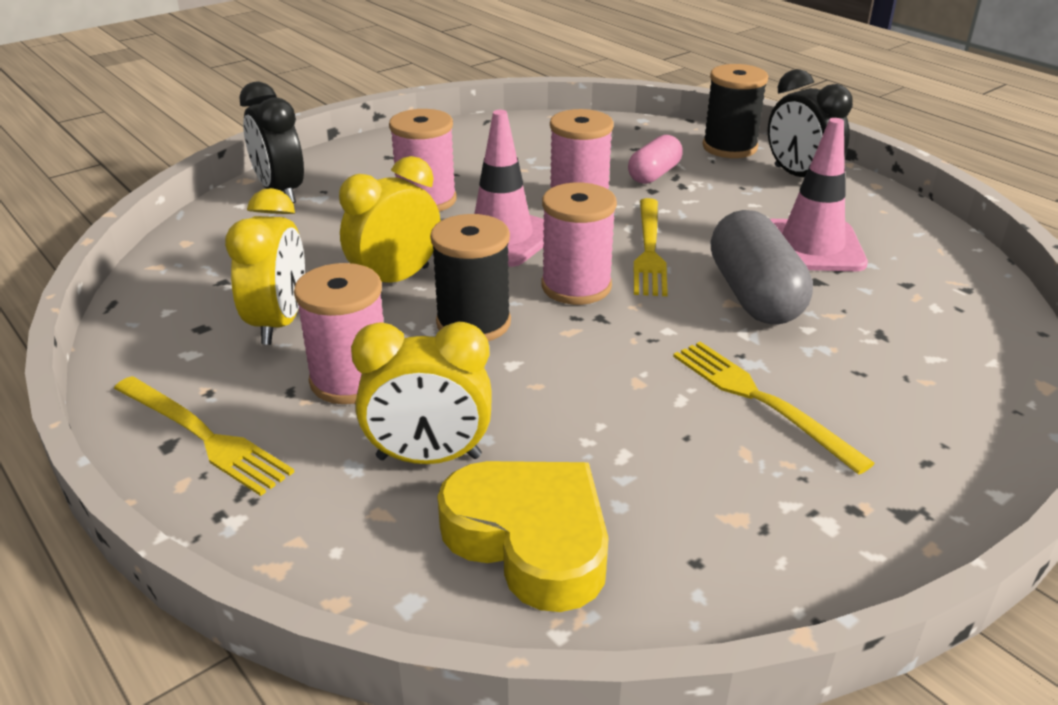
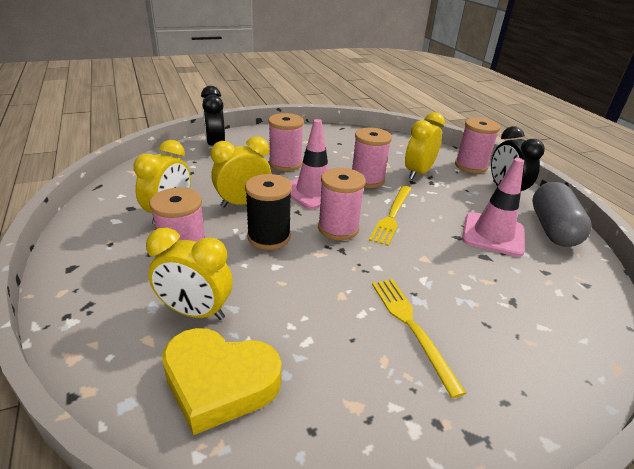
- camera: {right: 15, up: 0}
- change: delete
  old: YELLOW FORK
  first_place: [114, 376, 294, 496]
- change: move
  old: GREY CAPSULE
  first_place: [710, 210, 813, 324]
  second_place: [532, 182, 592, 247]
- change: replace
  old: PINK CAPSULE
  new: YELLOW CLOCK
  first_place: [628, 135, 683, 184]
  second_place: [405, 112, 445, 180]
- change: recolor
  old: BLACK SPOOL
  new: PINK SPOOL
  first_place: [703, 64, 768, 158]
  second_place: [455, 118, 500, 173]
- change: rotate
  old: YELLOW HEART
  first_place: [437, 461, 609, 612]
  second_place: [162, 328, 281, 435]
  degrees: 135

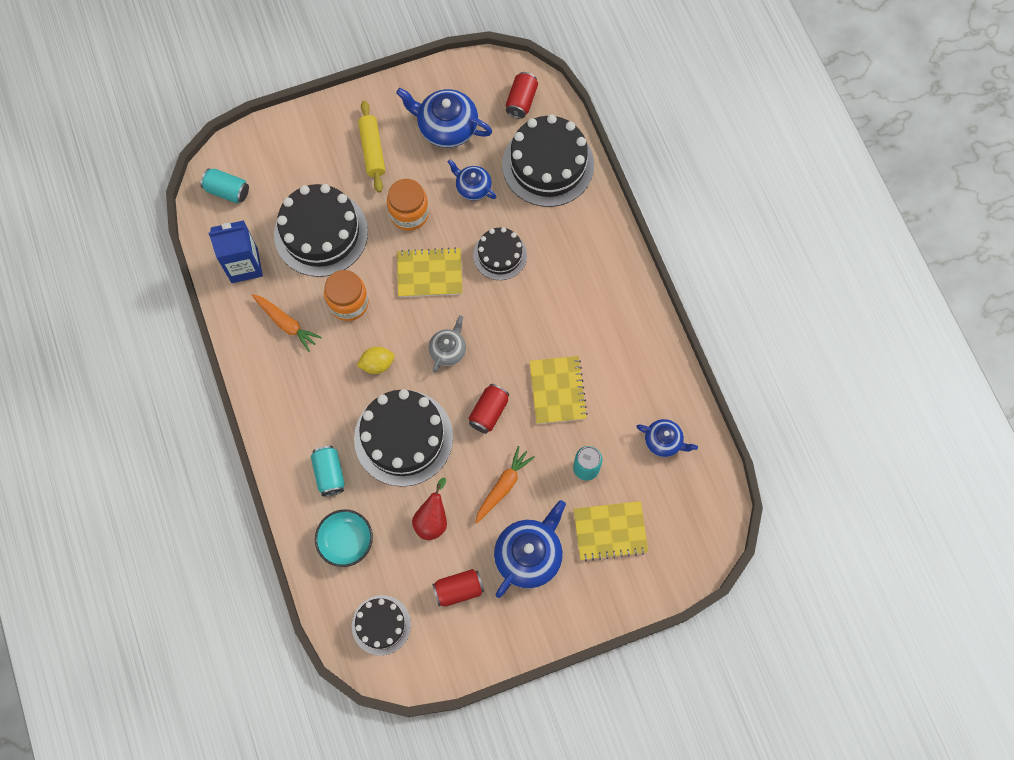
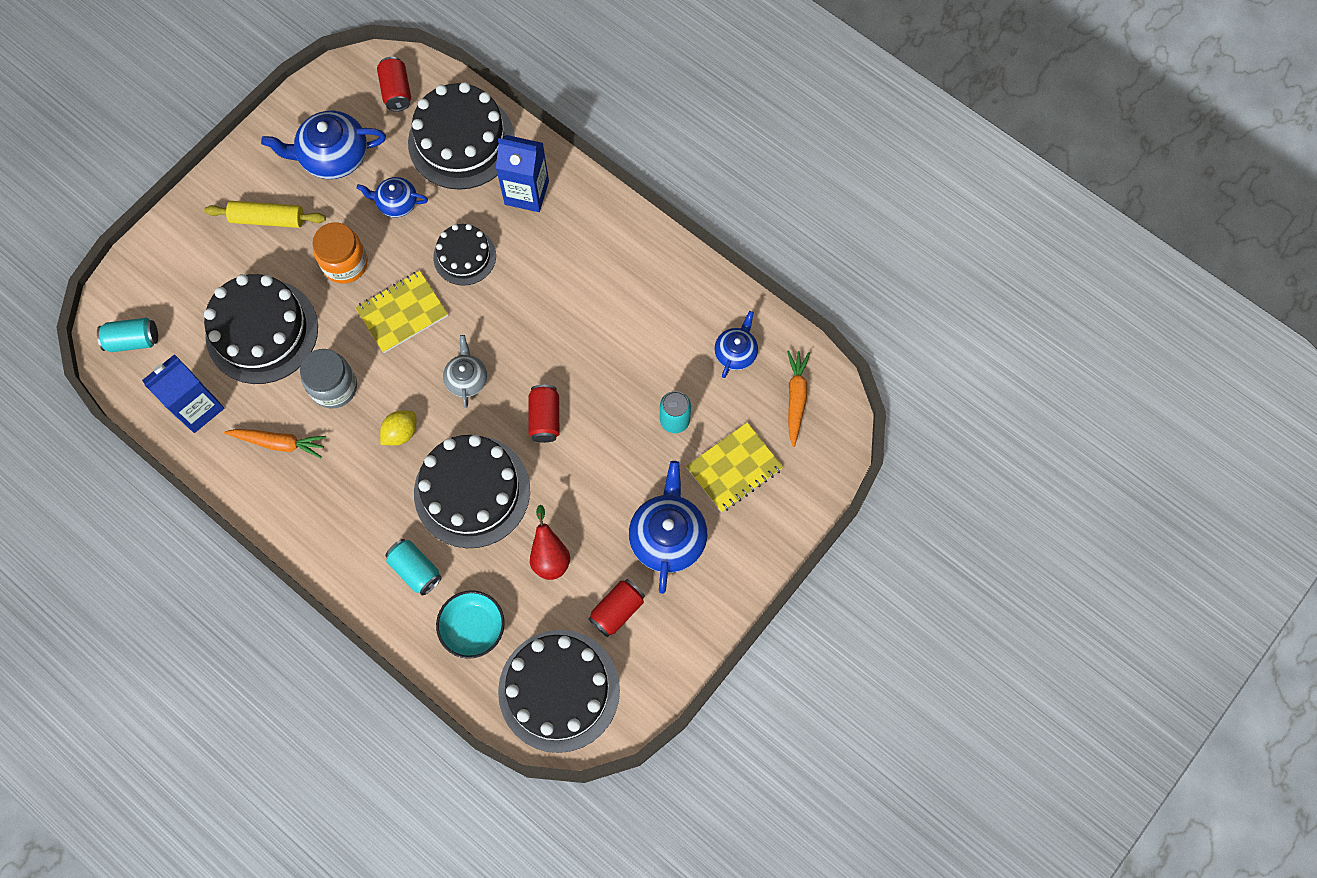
- camera: {right: -30, up: 0}
- change: delete
  old: YELLOW NOTEBOOK
  first_place: [529, 356, 588, 424]
- change: insert
  new: BLUE CARTON
  second_place: [496, 135, 549, 212]
- change: move
  old: ORANGE CARROT
  first_place: [475, 446, 535, 524]
  second_place: [787, 350, 810, 447]
- change: recolor
  old: ORANGE JAR
  new: GREY JAR
  first_place: [324, 270, 369, 321]
  second_place: [300, 349, 357, 408]
- change: rotate
  old: YELLOW ROLLING PIN
  first_place: [358, 101, 385, 193]
  second_place: [204, 201, 326, 228]
  degrees: -45
- change: rotate
  old: BLUE TEAPOT
  first_place: [636, 419, 698, 457]
  second_place: [714, 311, 758, 378]
  degrees: -60
- change: resize
  old: BLACK CAKE
  first_place: [352, 595, 411, 656]
  second_place: [498, 630, 620, 753]
  factor: 1.75

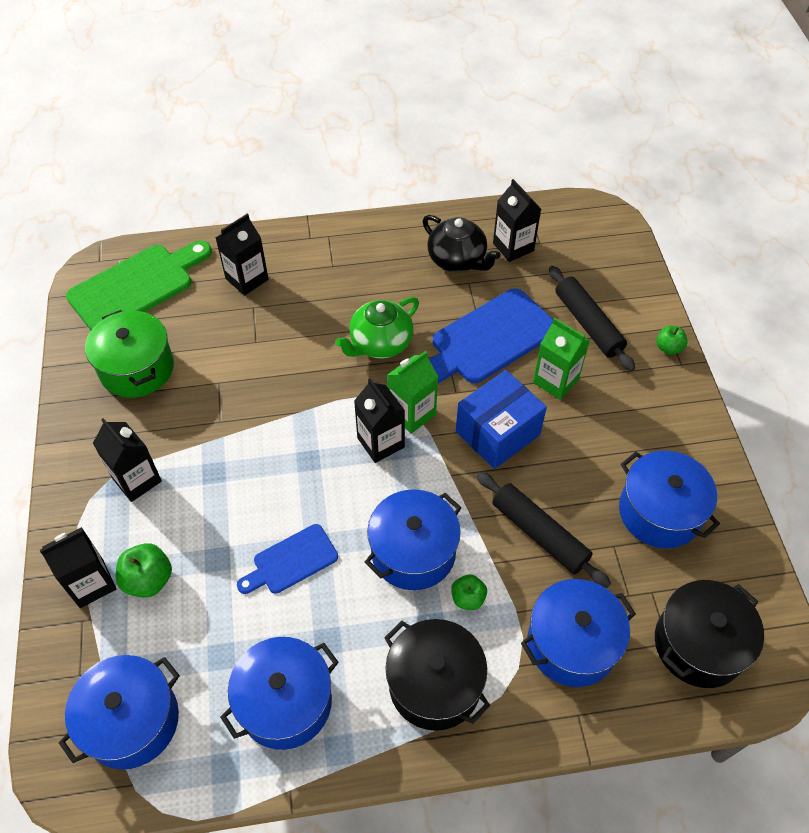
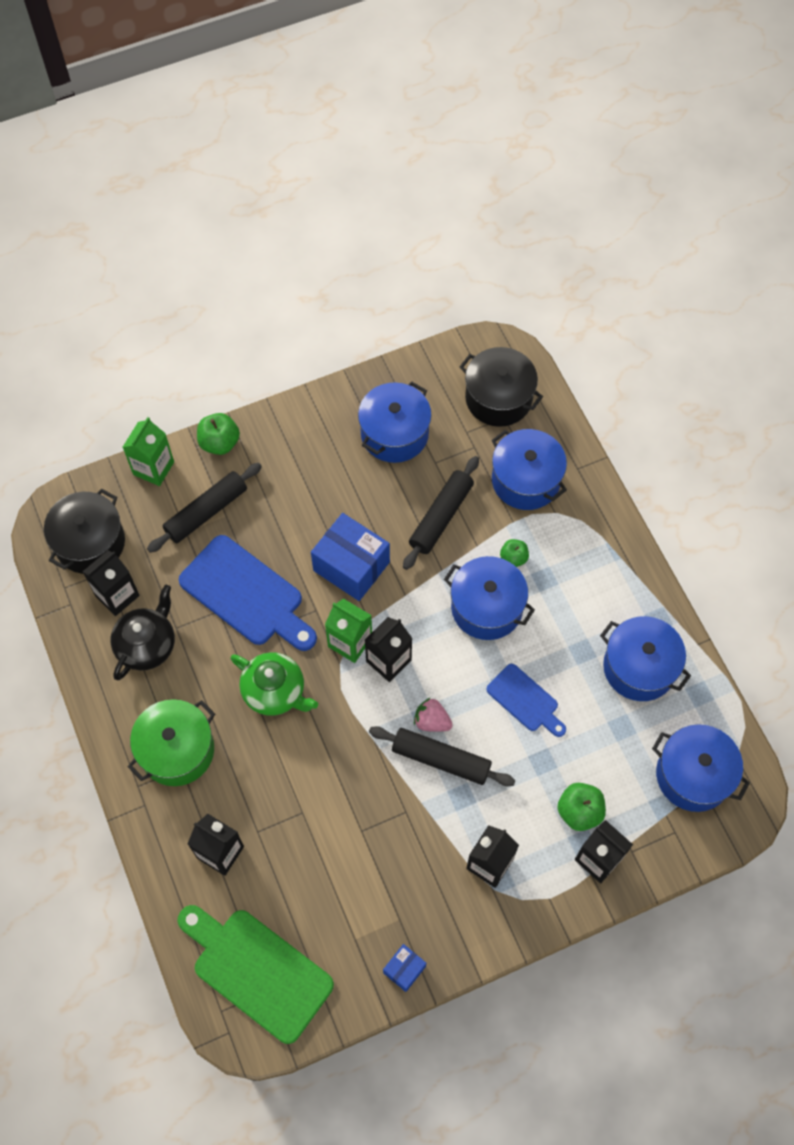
- camera: {right: -105, up: 10}
- change: insert
  new: BLACK ROLLING PIN
  second_place: [369, 726, 515, 786]
- change: insert
  new: BLUE BOX
  second_place: [383, 944, 426, 992]
- change: insert
  new: PINK STRAWBERRY
  second_place: [414, 697, 453, 732]
- change: move
  old: GREEN POT
  first_place: [85, 310, 174, 398]
  second_place: [128, 699, 215, 786]
- change: move
  old: BLACK POT
  first_place: [384, 619, 490, 731]
  second_place: [44, 489, 125, 574]
- change: move
  old: GREEN CARTON
  first_place: [533, 317, 590, 400]
  second_place: [123, 417, 174, 486]
- change: resize
  old: GREEN APPLE
  first_place: [656, 326, 688, 355]
  second_place: [197, 413, 240, 455]
  factor: 1.53

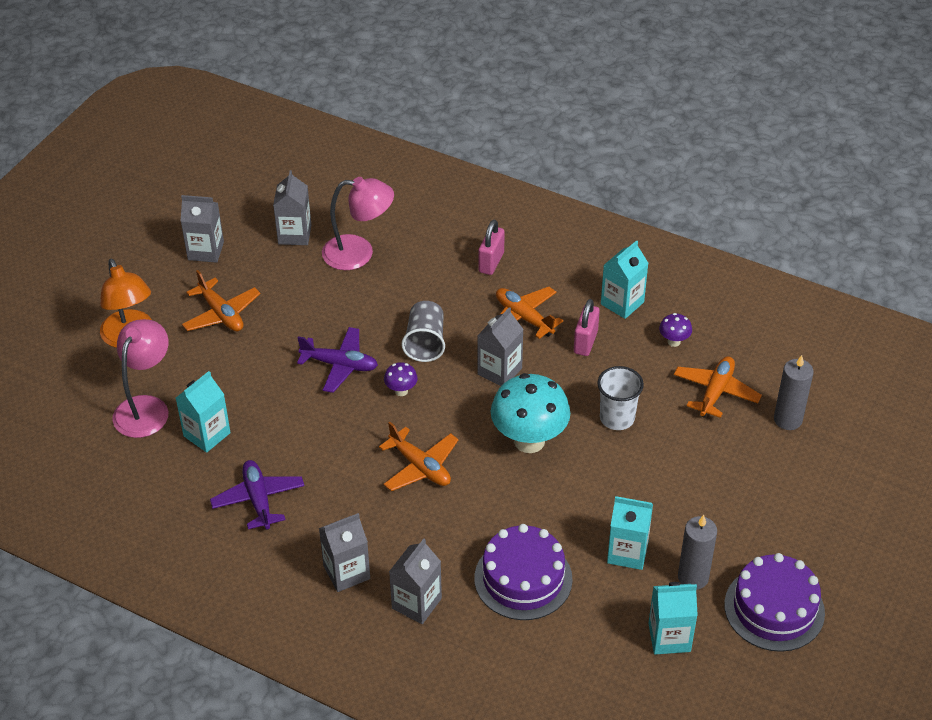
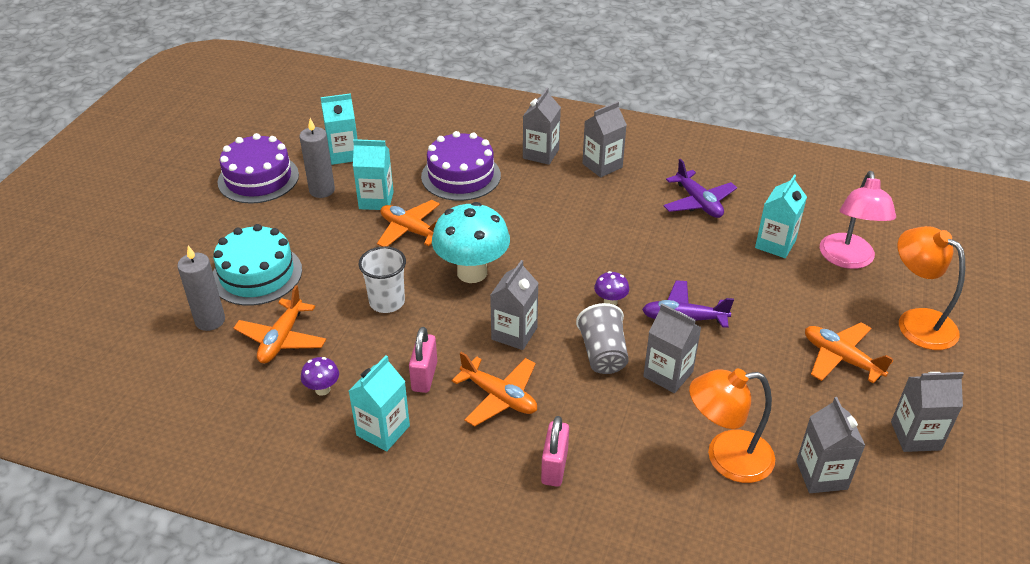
- camera: {right: 170, up: -5}
- change: insert
  new: TURQUOISE CAKE
  second_place: [213, 224, 302, 306]
- change: insert
  new: GREY CARTON
  second_place: [643, 303, 701, 393]
- change: move
  old: ORANGE PLANE
  first_place: [379, 422, 459, 491]
  second_place: [377, 200, 440, 247]
- change: recolor
  old: PINK LAMP
  new: ORANGE LAMP
  first_place: [322, 177, 394, 270]
  second_place: [689, 369, 775, 483]

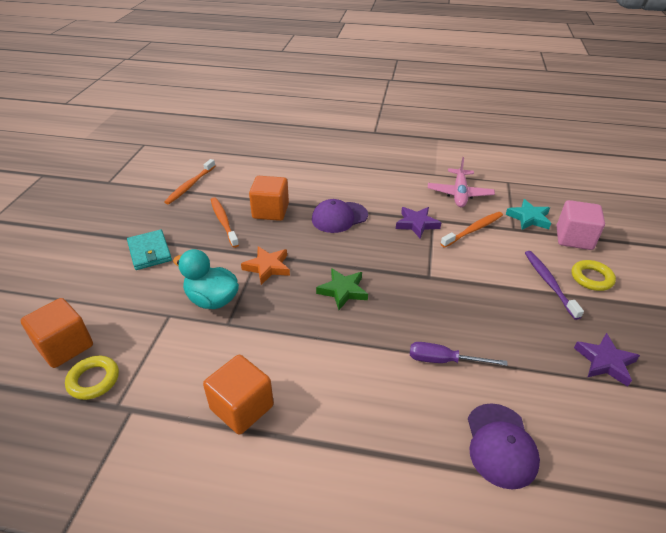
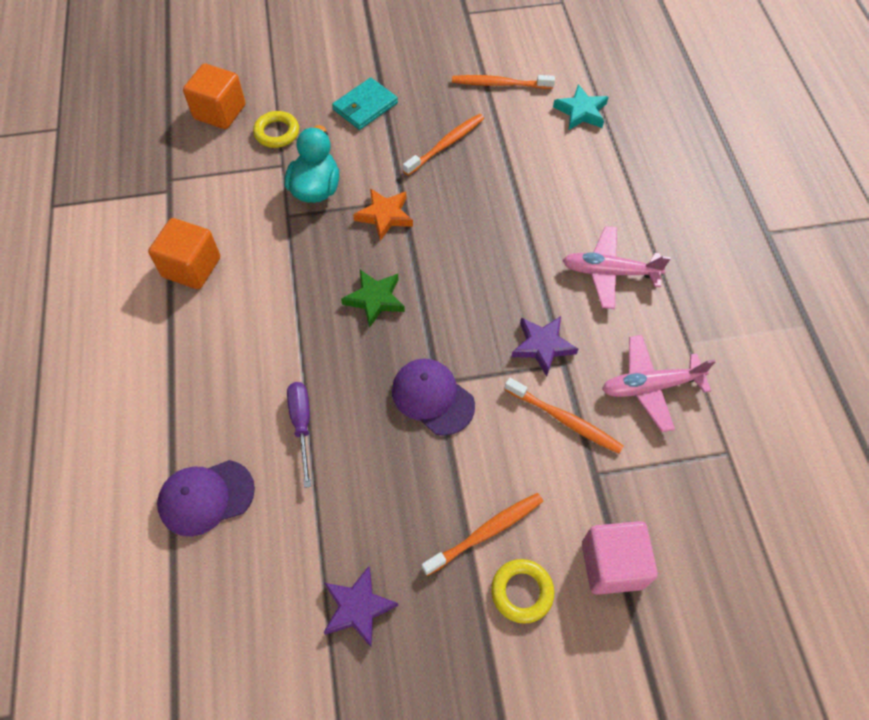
- camera: {right: 70, up: 20}
- change: delete
  old: ORANGE CUBE
  first_place: [249, 176, 289, 221]
- change: insert
  new: PINK PLANE
  second_place: [562, 226, 670, 309]
- change: move
  old: YELLOW RING
  first_place: [65, 356, 119, 400]
  second_place: [253, 111, 299, 148]
- change: move
  old: PURPLE CAP
  first_place: [312, 199, 368, 233]
  second_place: [392, 358, 475, 436]
- change: move
  old: TURQUOISE STAR
  first_place: [506, 199, 551, 230]
  second_place: [553, 84, 608, 130]
- change: recolor
  old: PURPLE TOOTHBRUSH
  new: ORANGE TOOTHBRUSH
  first_place: [525, 251, 584, 320]
  second_place: [422, 493, 543, 576]

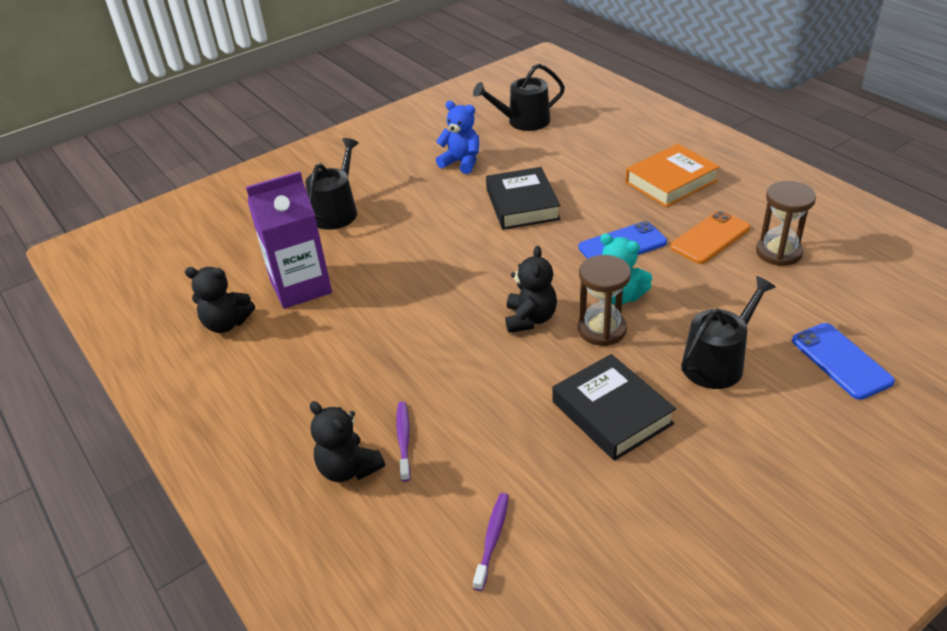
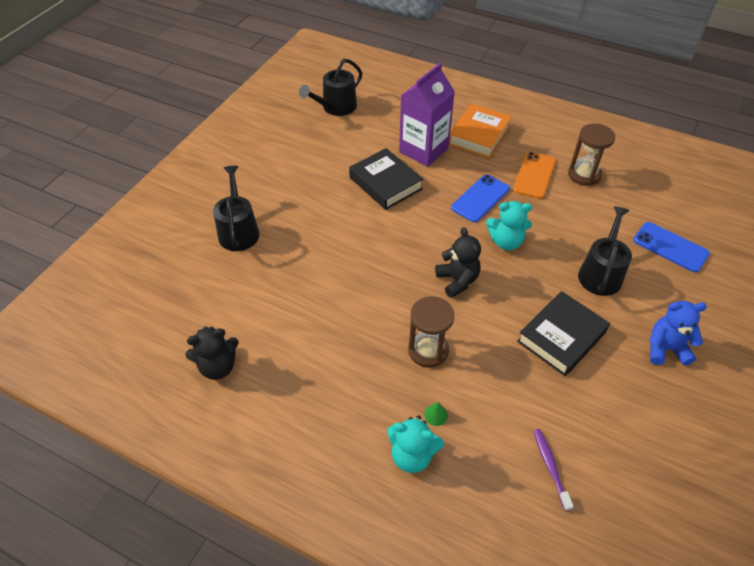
- camera: {right: -30, up: 10}
- change: move
  old: PURPLE CARTON
  first_place: [246, 171, 332, 309]
  second_place: [399, 63, 455, 167]
- change: move
  old: BLUE TEDDY BEAR
  first_place: [436, 101, 479, 174]
  second_place: [649, 301, 707, 366]
- change: move
  old: BROWN HOURGLASS
  first_place: [578, 255, 631, 346]
  second_place: [408, 296, 454, 368]
- change: replace
  old: PURPLE TOOTHBRUSH
  new: GREEN CONE
  first_place: [396, 401, 411, 482]
  second_place: [424, 402, 448, 426]
- change: recolor
  old: BLACK TEDDY BEAR
  new: TURQUOISE TEDDY BEAR
  first_place: [310, 401, 385, 482]
  second_place: [387, 415, 444, 473]
- change: rotate
  old: BLACK BOOK
  first_place: [553, 354, 676, 461]
  second_place: [517, 291, 610, 376]
  degrees: -75

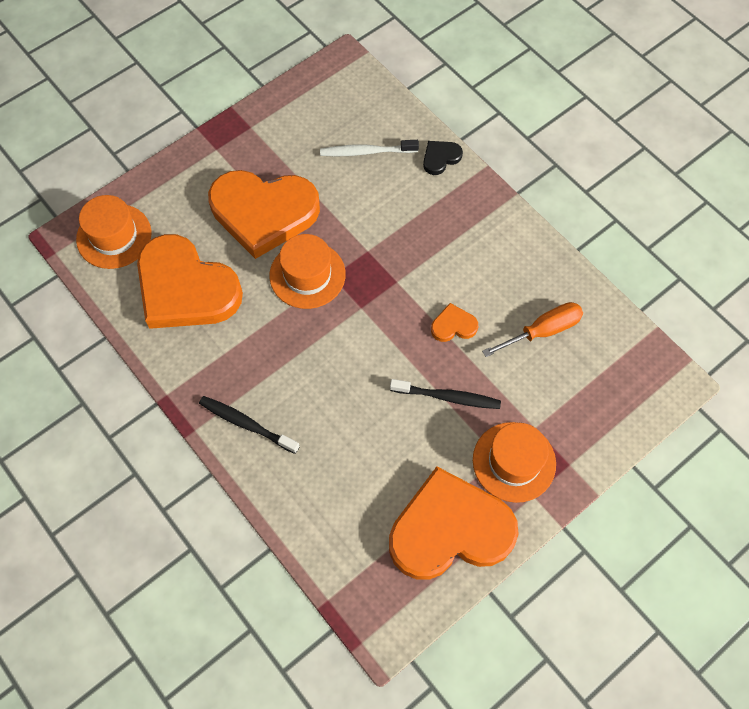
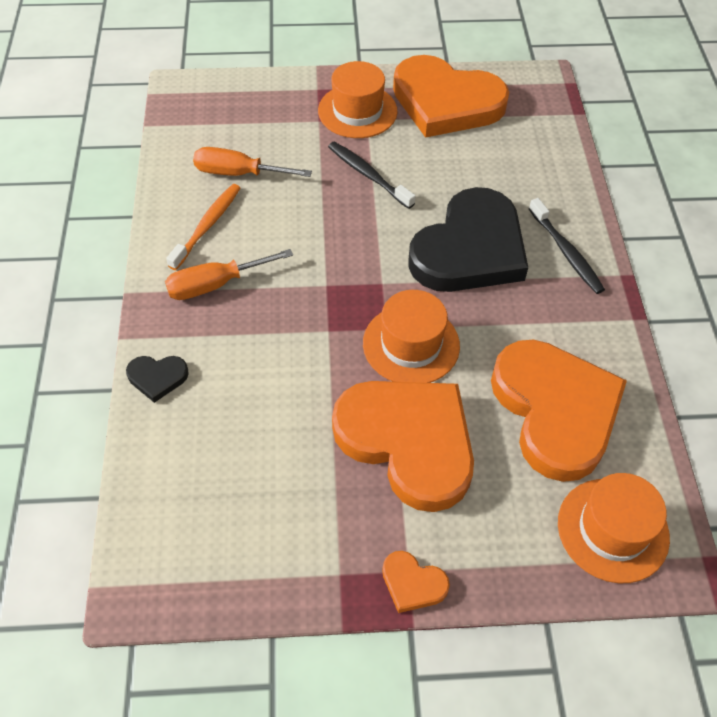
- camera: {right: -145, up: -10}
- change: delete
  old: WHITE TOOTHBRUSH
  first_place: [320, 140, 419, 156]
- change: insert
  new: ORANGE SCREWDRIVER
  second_place: [165, 249, 293, 300]
- change: insert
  new: ORANGE TOOTHBRUSH
  second_place: [166, 184, 240, 270]
- change: insert
  new: BLACK HEART
  second_place: [408, 187, 528, 292]
- change: move
  old: ORANGE HEART
  first_place: [431, 303, 478, 342]
  second_place: [382, 551, 450, 613]

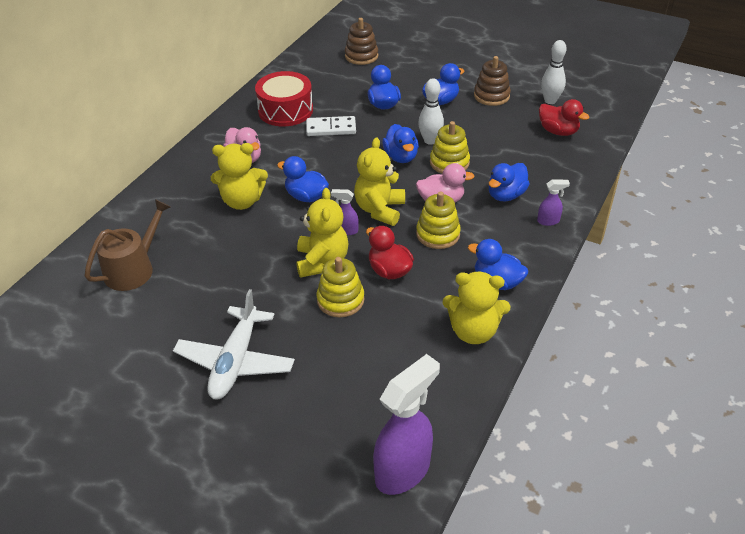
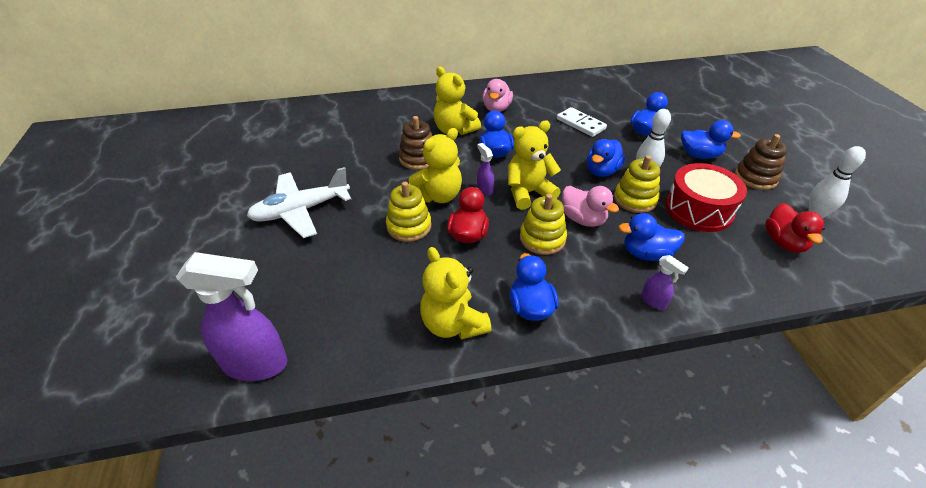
- camera: {right: 50, up: 0}
- change: delete
  old: BROWN WATERING CAN
  first_place: [85, 199, 171, 291]
- change: move
  old: RED DRUM
  first_place: [255, 71, 313, 126]
  second_place: [665, 163, 747, 232]
- change: move
  old: BROWN STACKING TOY
  first_place: [345, 18, 378, 65]
  second_place: [399, 116, 432, 170]

